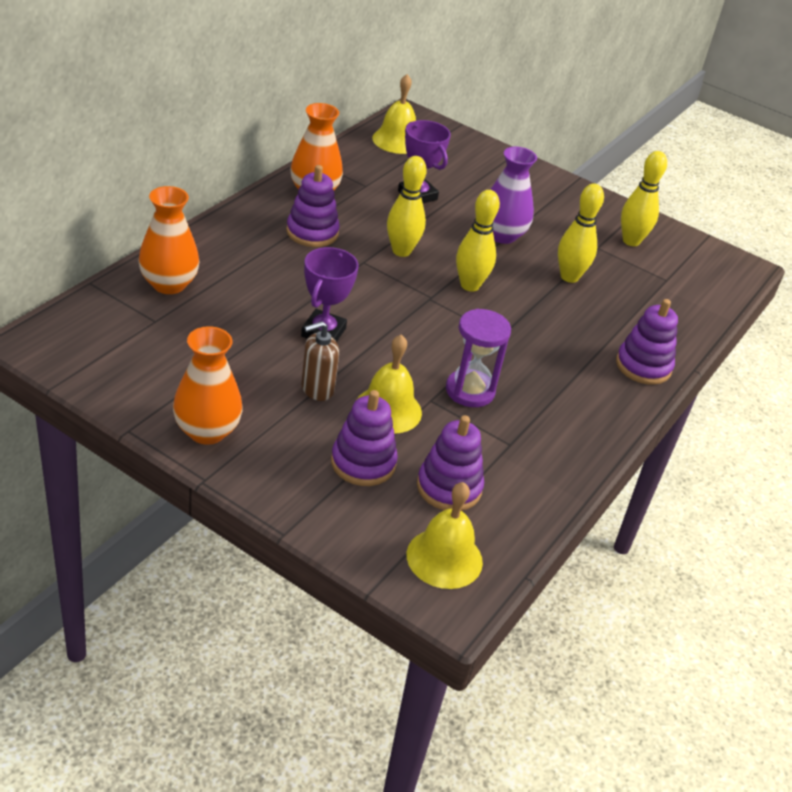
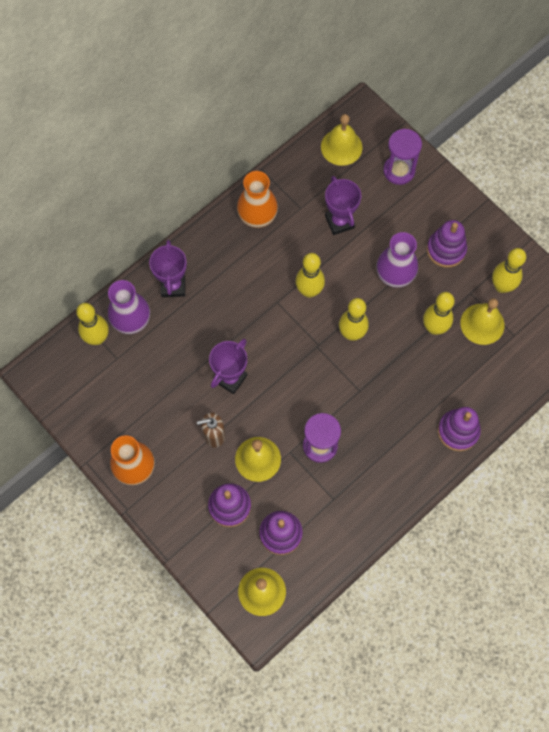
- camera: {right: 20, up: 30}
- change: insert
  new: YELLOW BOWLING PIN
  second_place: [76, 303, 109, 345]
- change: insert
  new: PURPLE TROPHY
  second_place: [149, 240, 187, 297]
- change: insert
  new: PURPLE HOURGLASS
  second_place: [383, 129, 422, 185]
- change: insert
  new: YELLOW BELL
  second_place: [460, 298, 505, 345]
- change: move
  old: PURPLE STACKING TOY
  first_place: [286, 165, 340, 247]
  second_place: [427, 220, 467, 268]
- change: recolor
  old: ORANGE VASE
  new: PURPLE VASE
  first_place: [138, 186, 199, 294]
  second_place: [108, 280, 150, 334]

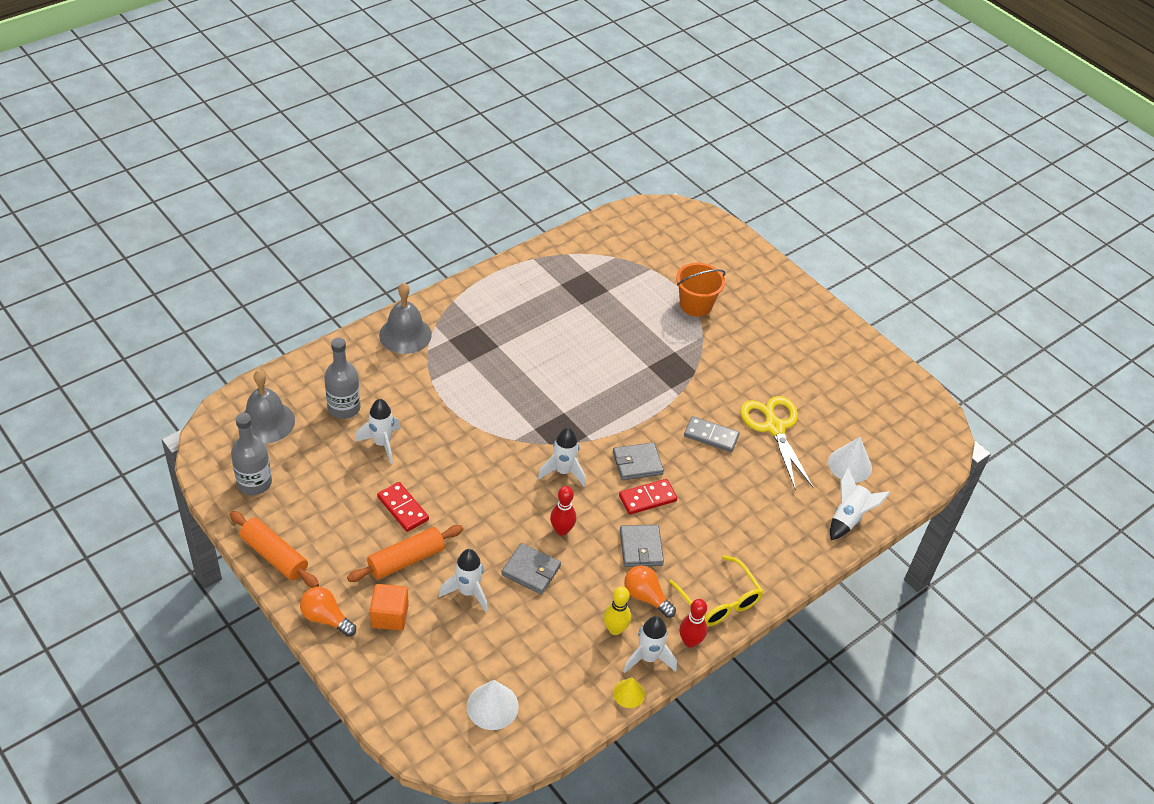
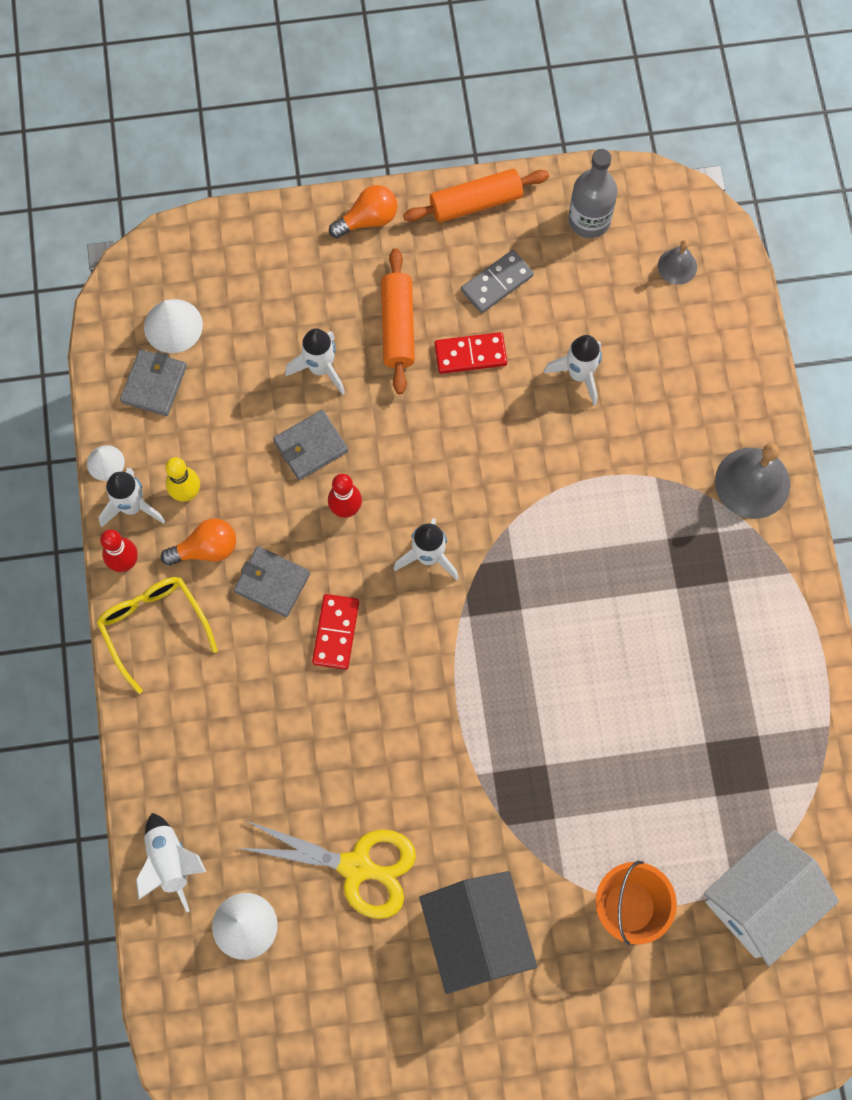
- camera: {right: 125, up: 25}
- change: delete
  old: GREY BOTTLE
  first_place: [324, 338, 361, 419]
- change: delete
  old: ORANGE CUBE
  first_place: [370, 584, 409, 631]
- change: insert
  new: GREY HOUSE
  second_place: [419, 871, 537, 994]
- change: insert
  new: WHITE HOUSE
  second_place: [704, 830, 839, 966]
- change: move
  old: GREY WALLET
  first_place: [613, 442, 664, 480]
  second_place: [120, 349, 187, 416]
- change: move
  old: GREY DOMINO
  first_place: [684, 416, 740, 452]
  second_place: [461, 250, 534, 313]
- change: recolor
  old: YELLOW CONE
  new: WHITE CONE
  first_place: [613, 677, 645, 708]
  second_place: [87, 445, 125, 481]
- change: rotate
  old: YELLOW GLASSES
  first_place: [669, 555, 764, 626]
  second_place: [97, 577, 218, 694]
  degrees: 60
- change: resize
  old: GREY BELL
  first_place: [243, 370, 295, 444]
  second_place: [658, 240, 697, 285]
  factor: 0.55

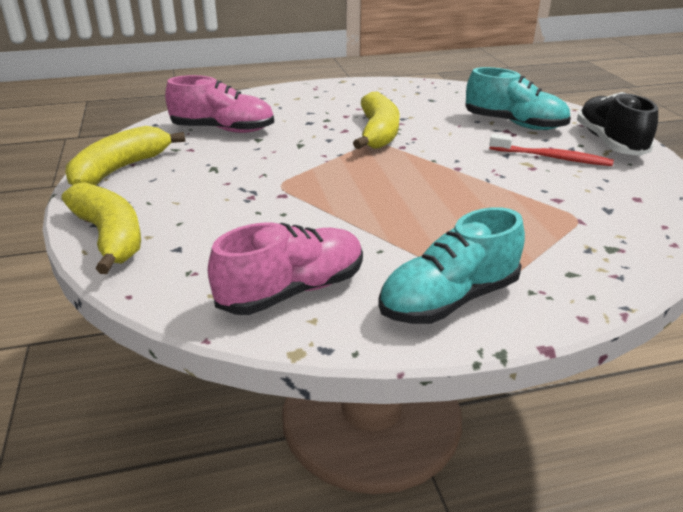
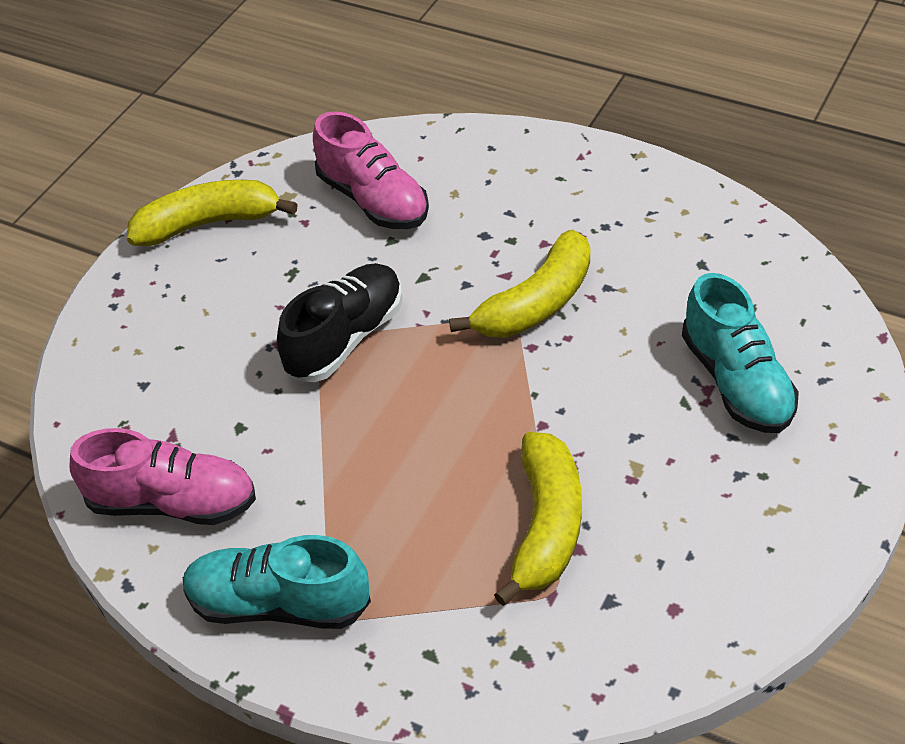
- camera: {right: 45, up: 15}
- change: delete
  old: RED TOOTHBRUSH
  first_place: [489, 134, 614, 166]
- change: move
  old: YELLOW BANANA
  first_place: [62, 182, 141, 274]
  second_place: [494, 432, 582, 606]
- change: move
  old: BLACK SHOE
  first_place: [577, 92, 658, 156]
  second_place: [277, 263, 402, 382]

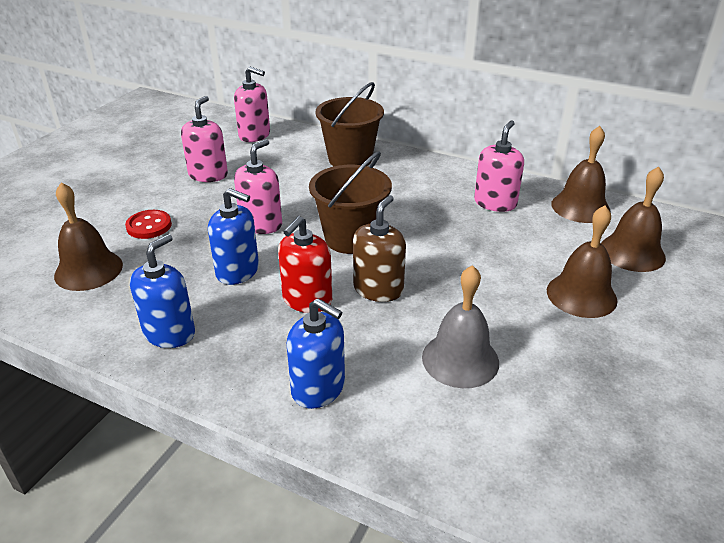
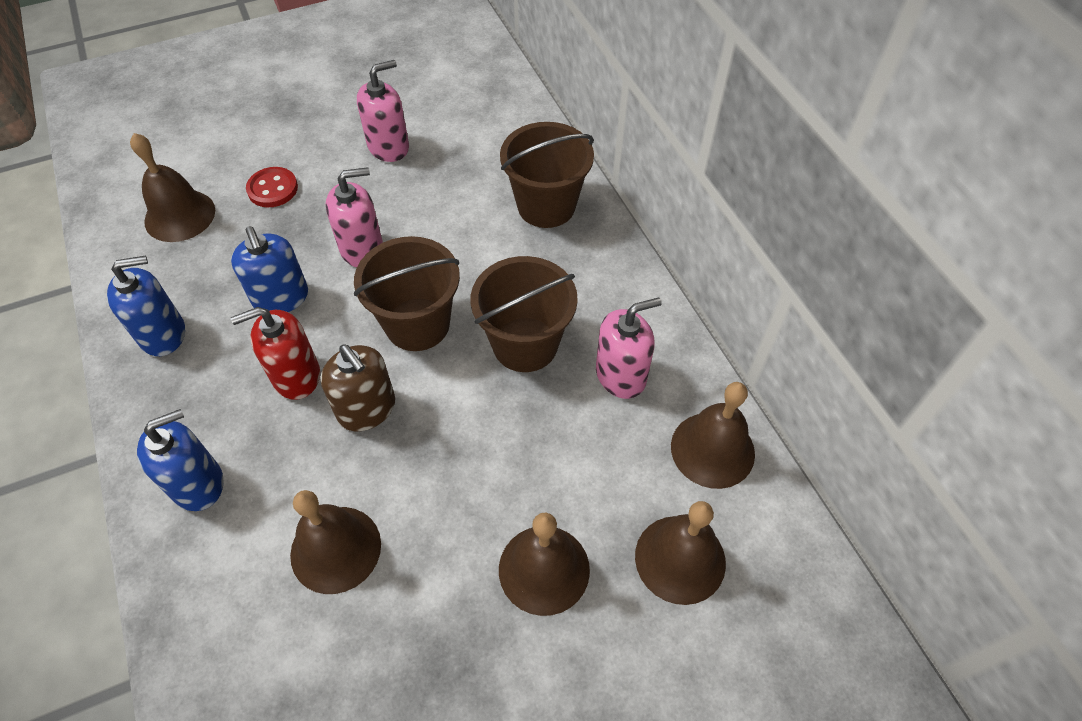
- camera: {right: 40, up: 20}
- change: delete
  old: PINK SOAP DISPENSER
  first_place: [234, 67, 270, 142]
- change: insert
  new: BROWN BUCKET
  second_place: [470, 256, 578, 372]
- change: recolor
  old: GREY BELL
  new: BROWN BELL
  first_place: [422, 265, 499, 388]
  second_place: [290, 490, 381, 594]
- change: rotate
  old: BLUE SOAP DISPENSER
  first_place: [287, 298, 345, 409]
  second_place: [137, 409, 224, 511]
  degrees: -105
- change: rotate
  old: BROWN SOAP DISPENSER
  first_place: [353, 195, 406, 302]
  second_place: [320, 345, 395, 431]
  degrees: 75

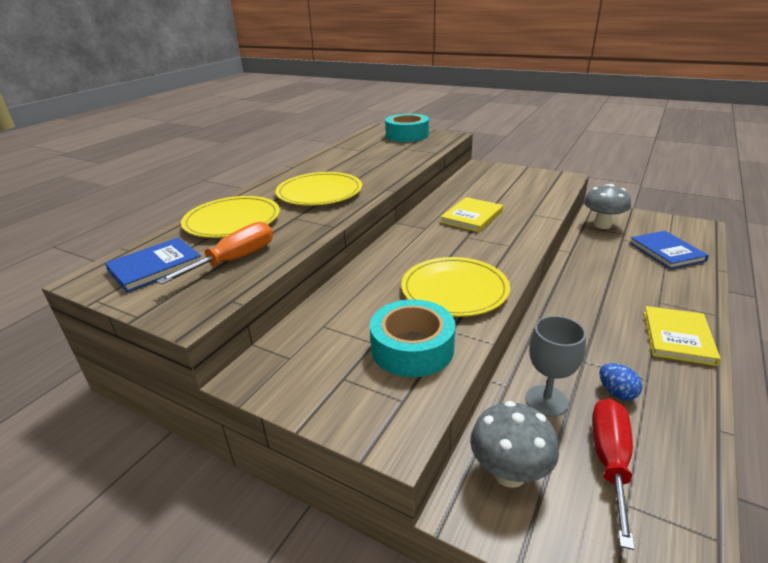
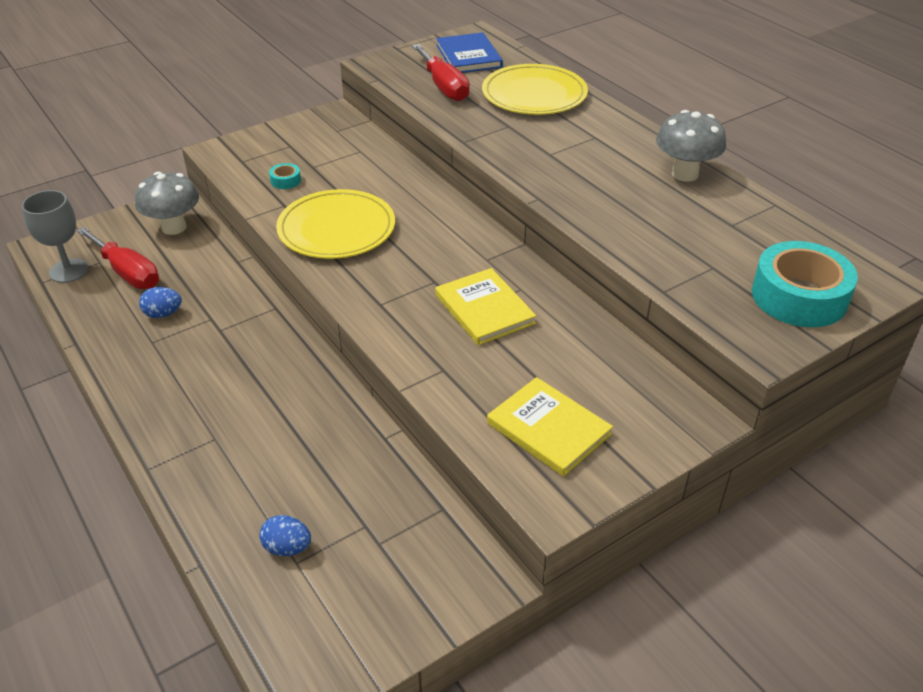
- camera: {right: 115, up: 10}
- change: delete
  old: YELLOW PLATE
  first_place: [275, 172, 362, 206]
- change: move
  old: GREY GOBLET
  first_place: [526, 316, 586, 417]
  second_place: [22, 190, 88, 283]
- change: move
  old: GREY MUSHROOM
  first_place: [584, 184, 631, 229]
  second_place: [656, 110, 726, 182]
- change: move
  old: YELLOW BOOK
  first_place: [644, 306, 721, 366]
  second_place: [487, 377, 613, 476]
- change: replace
  old: BLUE BOOK
  new: BLUE EGG
  first_place: [630, 231, 709, 269]
  second_place: [259, 515, 311, 556]
- change: recolor
  old: ORANGE SCREWDRIVER
  new: RED SCREWDRIVER
  first_place: [157, 222, 273, 285]
  second_place: [412, 44, 470, 101]
- change: resize
  old: TURQUOISE TAPE
  first_place: [370, 299, 455, 377]
  second_place: [269, 163, 301, 189]
  factor: 0.41

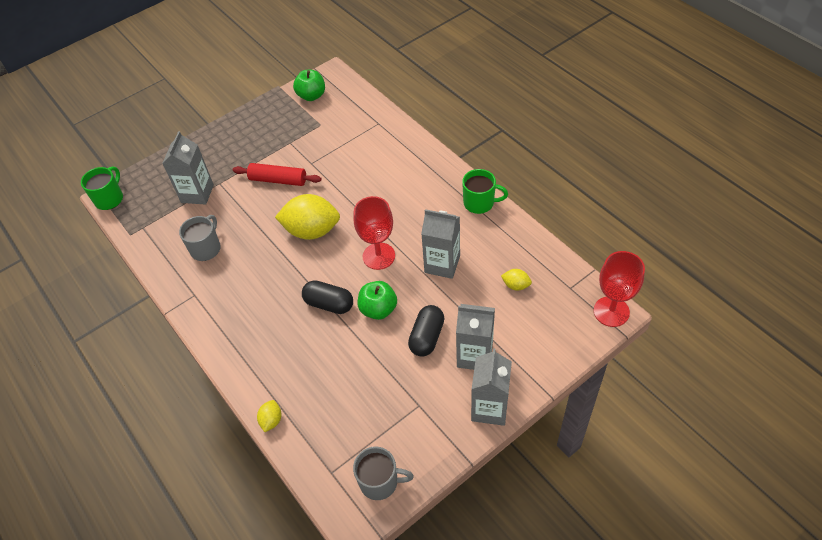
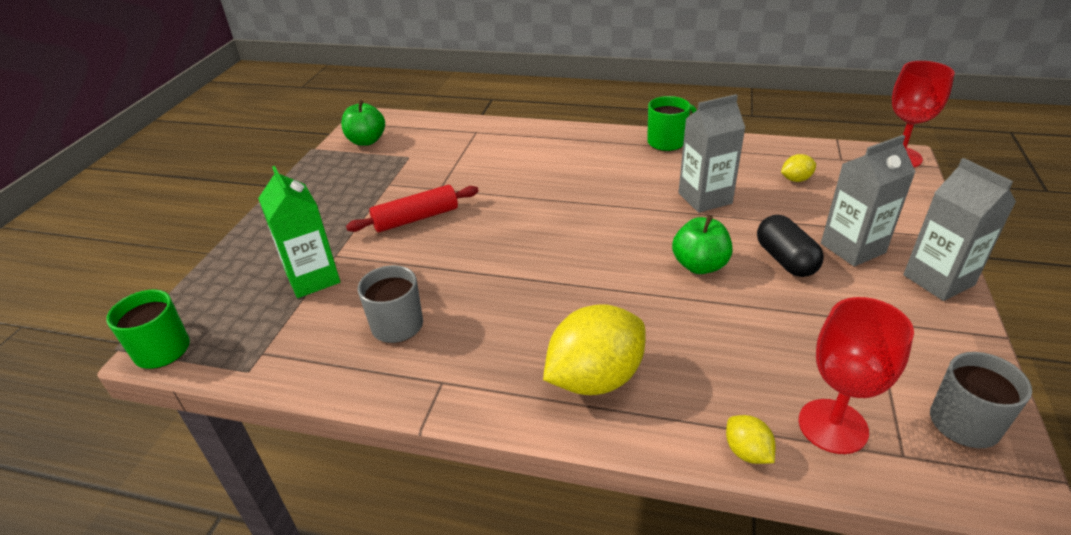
- camera: {right: -40, up: -15}
- change: delete
  old: BLACK CAPSULE
  first_place: [302, 280, 353, 314]
- change: move
  old: YELLOW LEMON
  first_place: [275, 194, 340, 240]
  second_place: [543, 304, 646, 395]
- change: move
  old: RED GOBLET
  first_place: [353, 196, 395, 270]
  second_place: [799, 297, 914, 454]
- change: recolor
  old: GREY CARTON
  new: GREEN CARTON
  first_place: [162, 131, 214, 205]
  second_place: [258, 166, 340, 298]

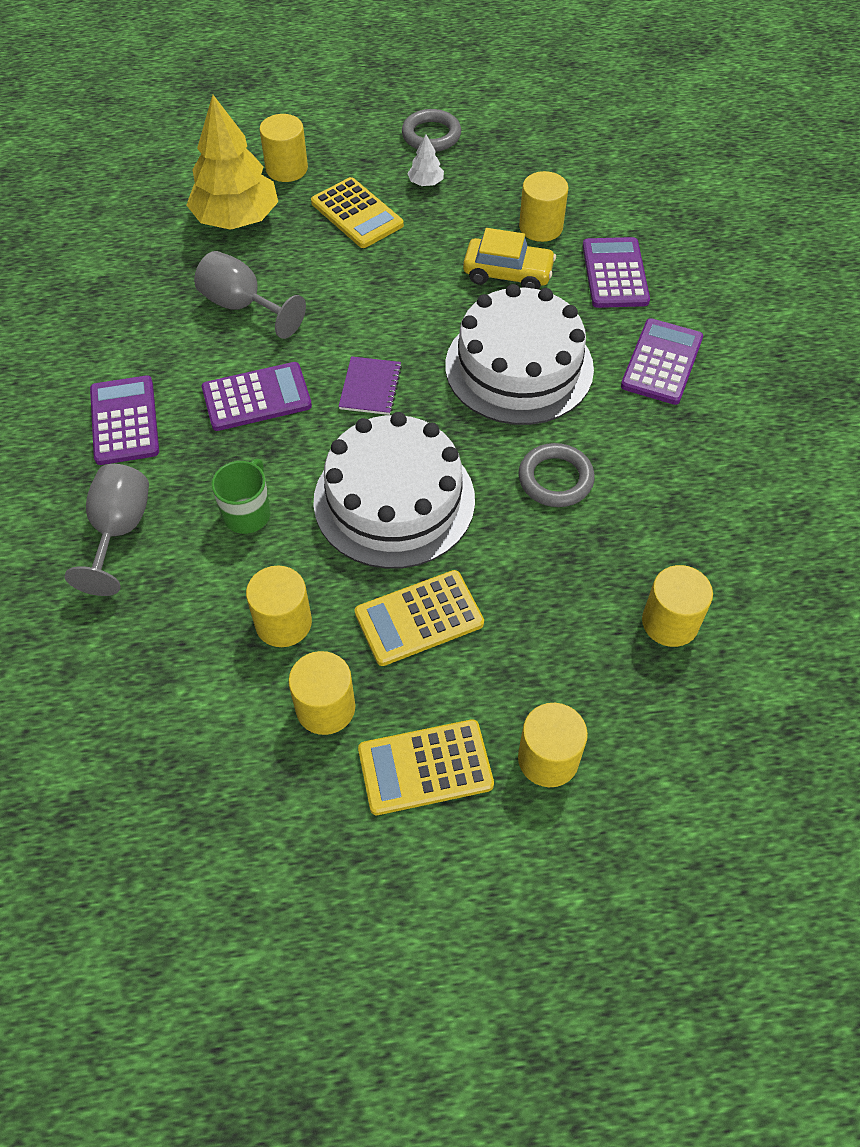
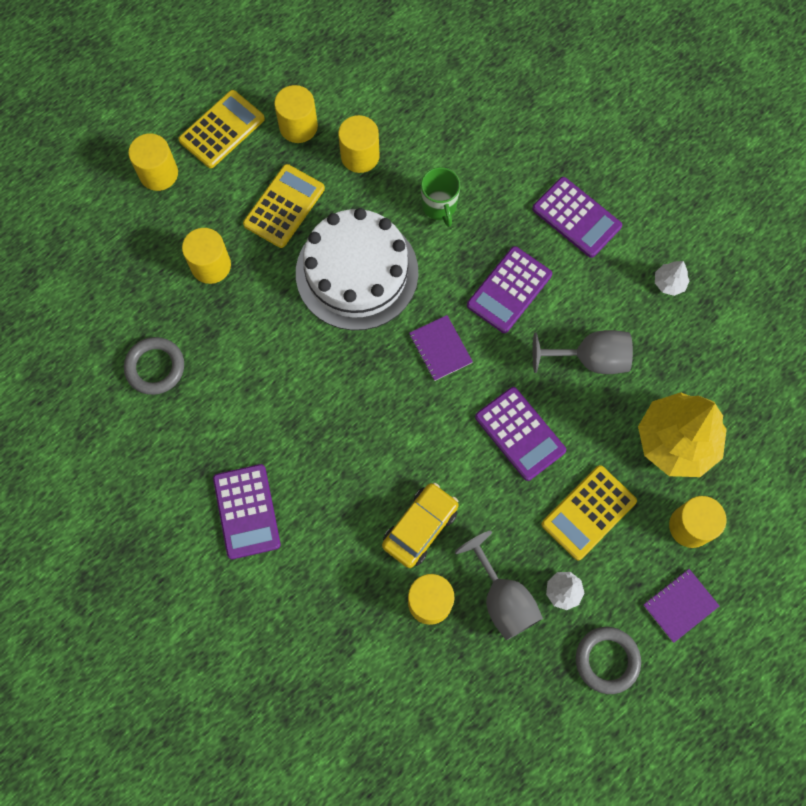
- camera: {right: 145, up: 15}
- change: delete
  old: WHITE CAKE
  first_place: [445, 284, 594, 425]
- change: insert
  new: PURPLE NOTEBOOK
  second_place: [643, 569, 719, 643]
- change: insert
  new: WHITE TREE
  second_place: [655, 261, 690, 296]
- change: move
  old: GREY GOBLET
  first_place: [65, 464, 149, 596]
  second_place: [455, 531, 543, 640]
- change: move
  old: GREY RING
  first_place: [518, 443, 595, 507]
  second_place: [124, 337, 184, 395]
- change: move
  old: PURPLE CALCULATOR
  first_place: [582, 237, 650, 308]
  second_place: [475, 387, 566, 481]
- change: move
  old: YELLOW CYLINDER
  first_place: [642, 565, 713, 647]
  second_place: [182, 228, 231, 284]
- change: rotate
  old: YELLOW CALCULATOR
  first_place: [311, 177, 404, 248]
  second_place: [541, 465, 637, 561]
  degrees: -60
- change: rotate
  old: YELLOW CAR
  first_place: [463, 228, 556, 289]
  second_place: [382, 482, 459, 568]
  degrees: 150

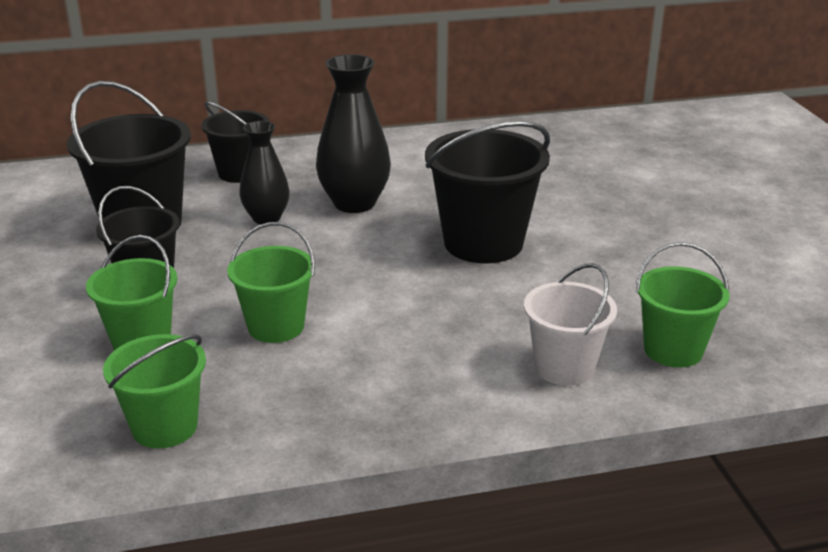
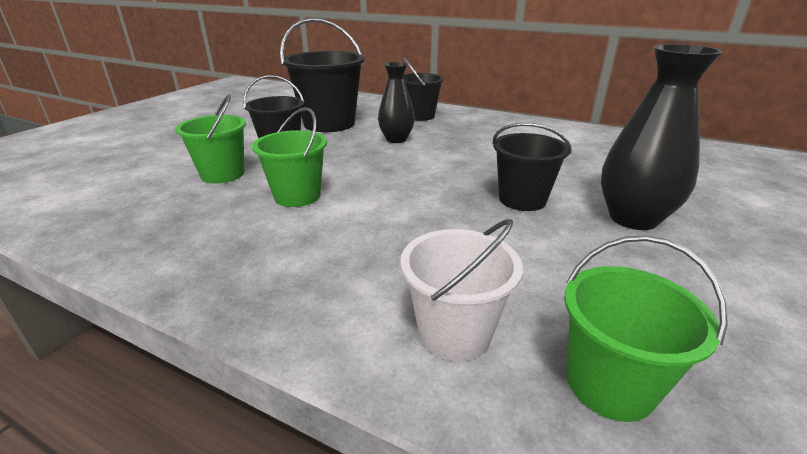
- camera: {right: 40, up: 0}
- change: delete
  old: GREEN BUCKET
  first_place: [103, 334, 206, 448]
- change: move
  old: BLACK VASE
  first_place: [316, 54, 391, 213]
  second_place: [601, 44, 723, 230]
- change: resize
  old: BLACK BUCKET
  first_place: [425, 121, 550, 263]
  second_place: [492, 123, 571, 211]
  factor: 0.62

